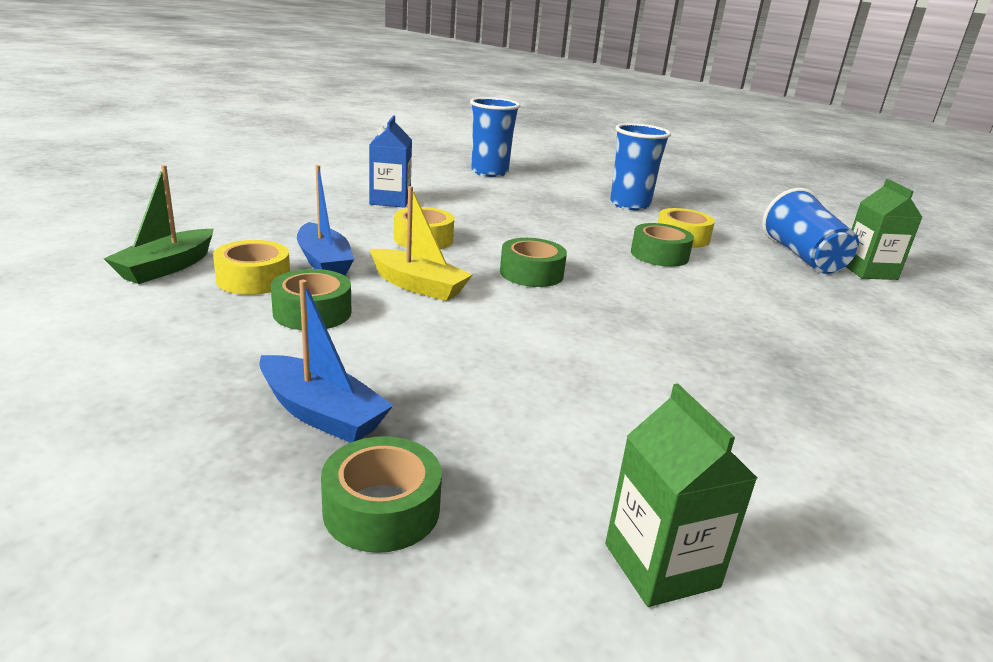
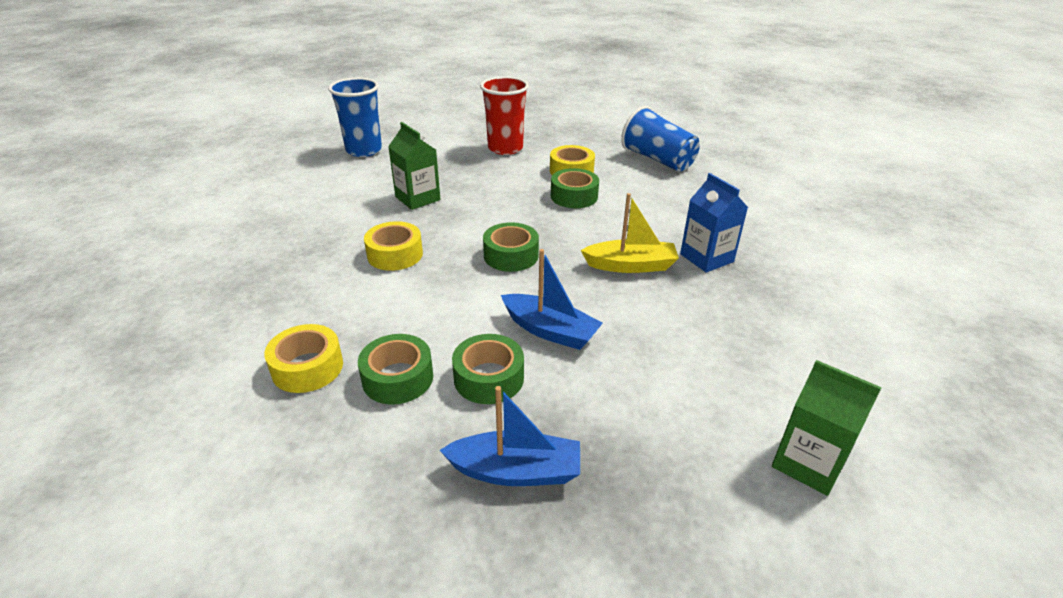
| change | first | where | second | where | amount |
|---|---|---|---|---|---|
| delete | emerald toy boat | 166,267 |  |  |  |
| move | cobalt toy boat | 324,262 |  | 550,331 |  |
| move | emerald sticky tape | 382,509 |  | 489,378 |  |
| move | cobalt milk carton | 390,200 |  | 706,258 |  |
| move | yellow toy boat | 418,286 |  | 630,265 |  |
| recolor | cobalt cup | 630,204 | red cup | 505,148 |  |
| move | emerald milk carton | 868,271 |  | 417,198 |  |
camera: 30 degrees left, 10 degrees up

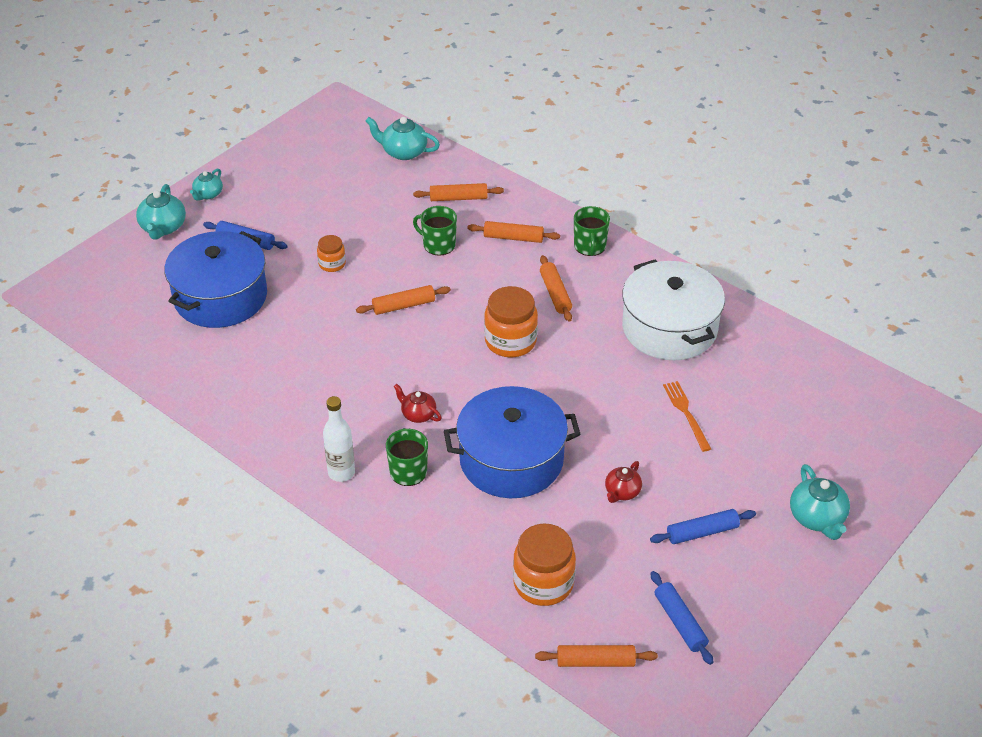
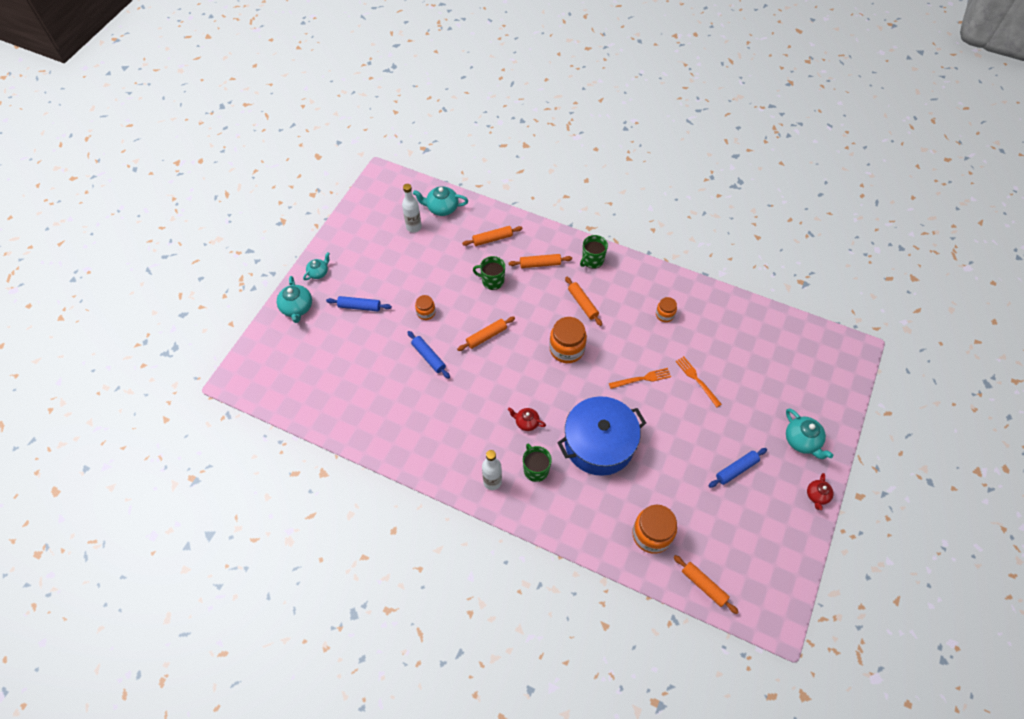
| change | first | where | second | where | amount |
|---|---|---|---|---|---|
| delete | cobalt cooking pot | 220,297 |  |  |  |
| rotate | teal tea pot | 208,194 |  | 318,272 | 150 degrees counterclockwise |
| rotate | orange pastry roller | 595,662 |  | 703,585 | 60 degrees clockwise |
| rotate | emerald mug | 590,246 |  | 592,260 | 60 degrees clockwise |
| move | red tea pot | 622,492 |  | 817,495 |  |
| replace | white cooking pot | 669,328 | orange jam jar | 664,315 |  |
| move | cobalt pastry roller | 680,622 |  | 428,357 |  |
| insert |  |  | white bottle | 414,227 |  |
| insert |  |  | orange dinner fork | 642,379 |  |
camera: 15 degrees left, 15 degrees up

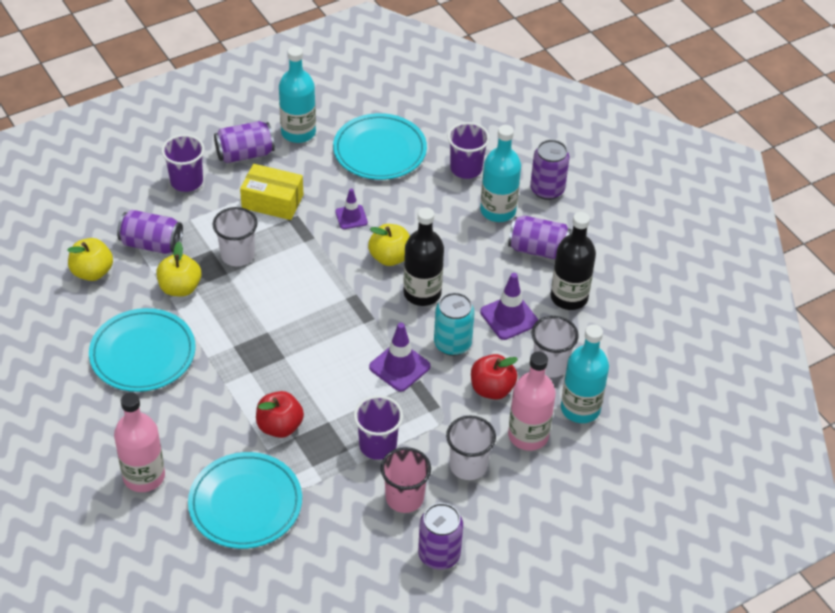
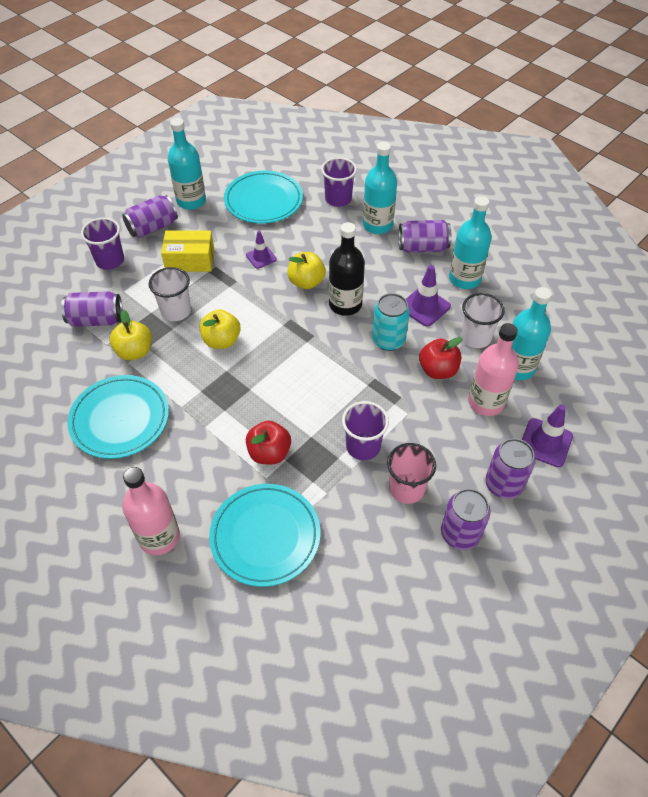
| change | first | where | second | where | amount |
|---|---|---|---|---|---|
| move | yellow toy apple | 92,272 |  | 221,341 |  |
| move | royal purple safety cone | 399,367 |  | 545,442 |  |
| delete | white cup | 468,466 |  |  |  |
| move | royal purple soda can | 547,189 |  | 503,484 |  |
| recolor | jet-black bottle | 569,297 | teal bottle | 464,279 |  |
camera: 15 degrees left, 5 degrees up

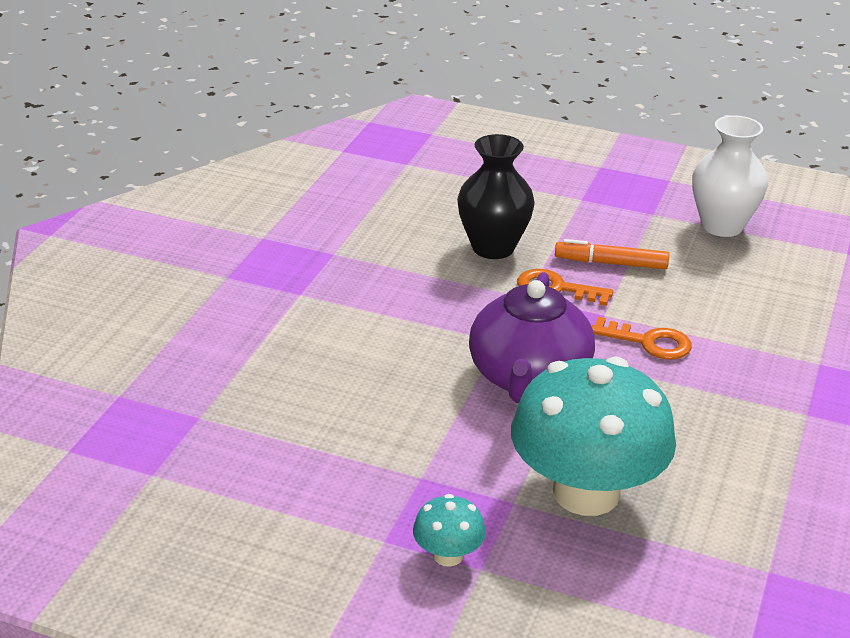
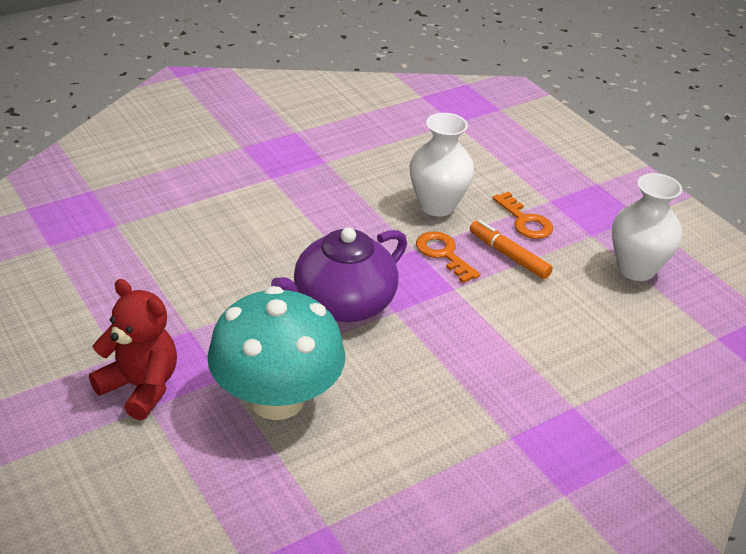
| change | first | where | second | where | amount |
|---|---|---|---|---|---|
| replace | teal toadstool | 448,555 | red stuffed bear | 140,387 |  |
| recolor | jet-black flower vase | 493,247 | white flower vase | 437,205 |  |
| move | orange latchkey | 649,342 |  | 525,221 |  |
camera: 35 degrees right, 5 degrees up

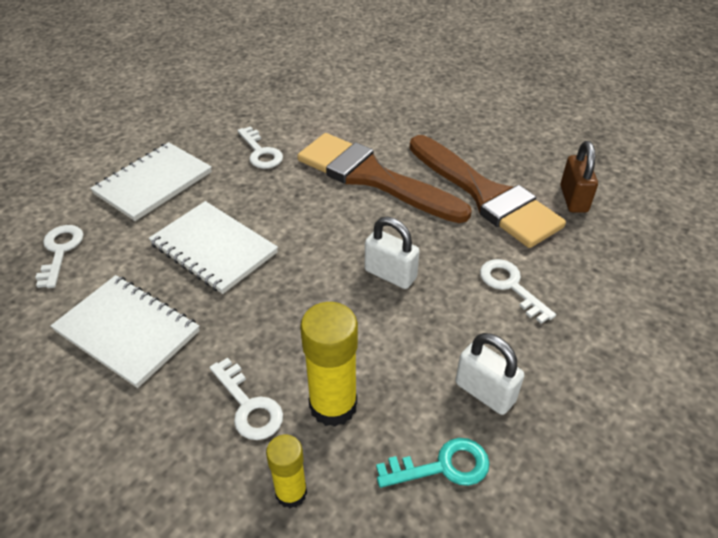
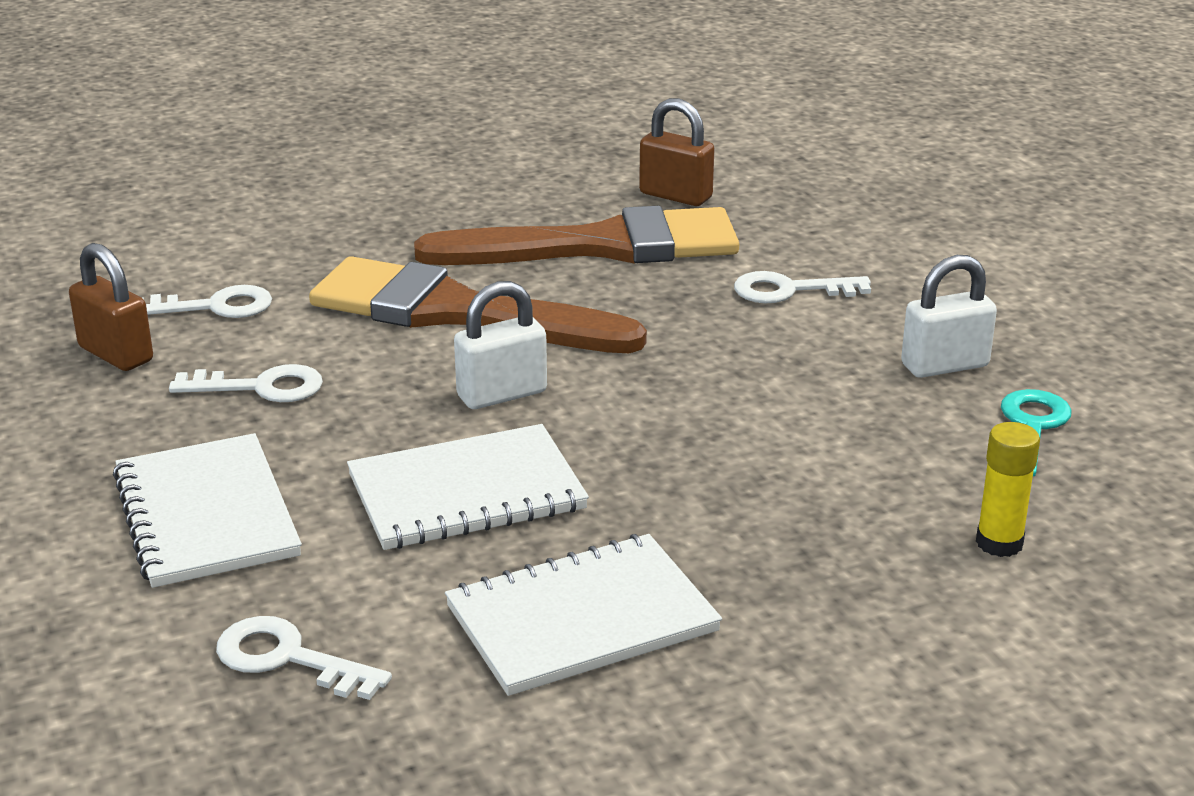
| change | first | where | second | where | amount |
|---|---|---|---|---|---|
| move | white latchkey | 248,406 |  | 214,307 |  |
| rotate | russet paint brush | 372,177 |  | 456,312 | 45 degrees clockwise |
| delete | yellow glue stick | 333,405 |  |  |  |
| move | white padlock | 390,274 |  | 502,394 |  |
| insert |  |  | russet padlock | 116,354 |  |
camera: 60 degrees left, 15 degrees down

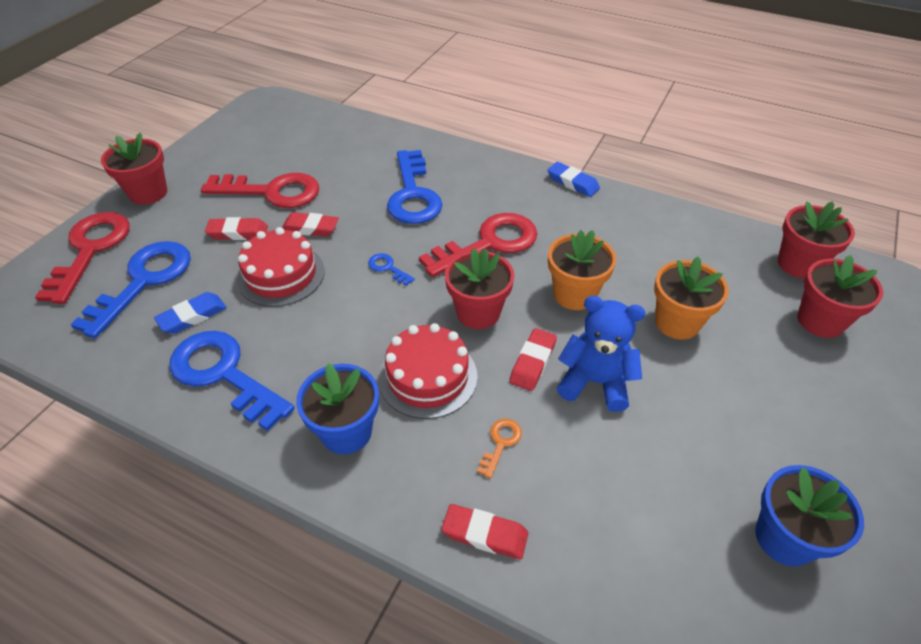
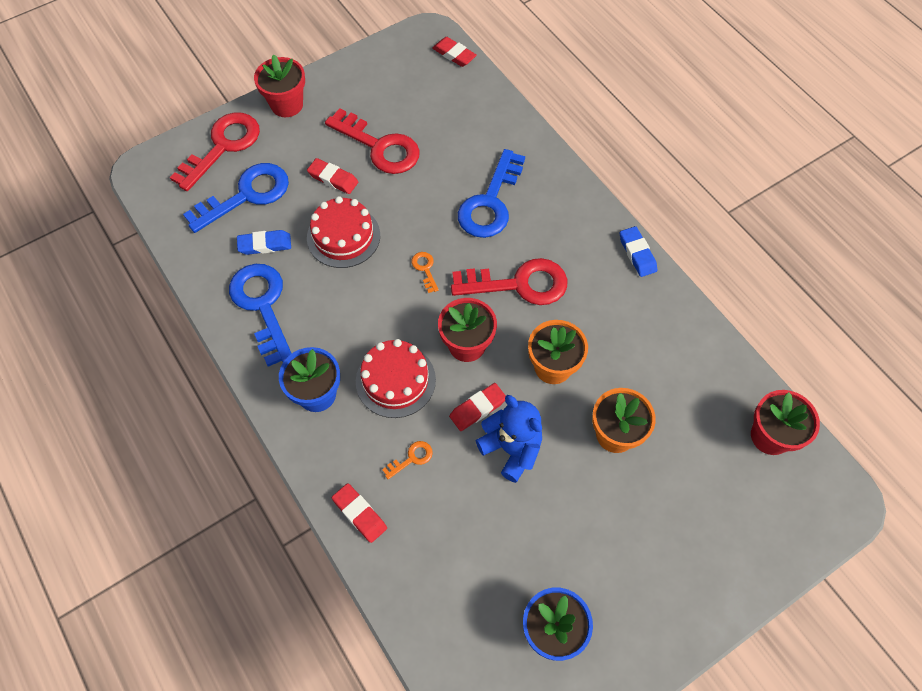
| change | first | where | second | where | amount |
|---|---|---|---|---|---|
| move | red pencil eraser | 310,228 |  | 454,54 |  |
| recolor | cobalt latchkey | 387,268 | orange latchkey | 425,269 |  |
| delete | red potted plant | 820,321 |  |  |  |
camera: 30 degrees right, 15 degrees up

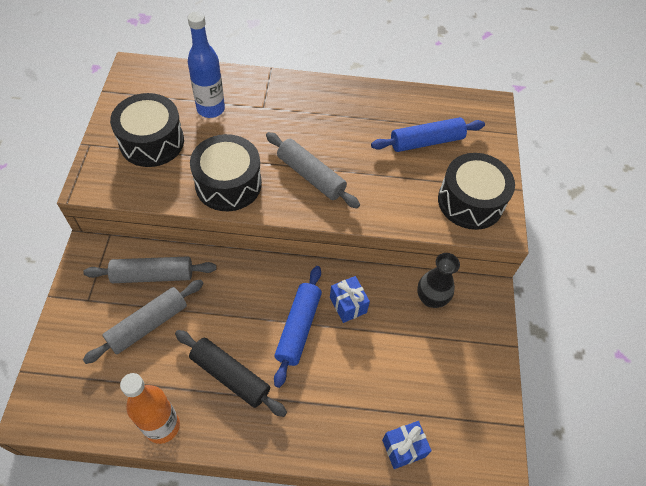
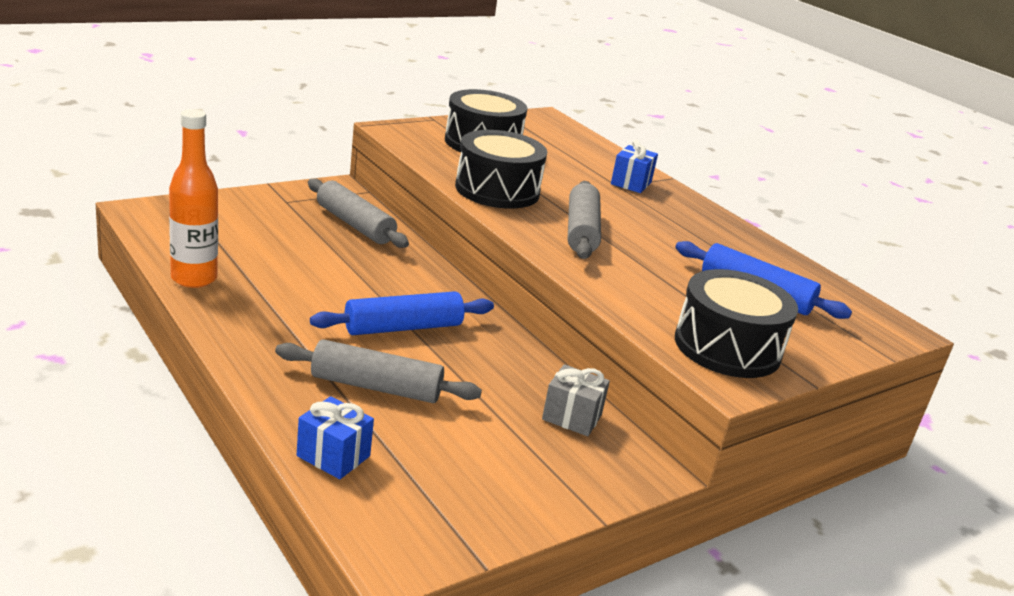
| change | first | where | second | where | amount |
|---|---|---|---|---|---|
| move | ash-grey pastry roller | 148,325 |  | 376,387 |  |
| delete | jet-black pastry roller | 230,375 |  |  |  |
| delete | cobalt bottle | 211,109 |  |  |  |
| move | cobalt gift | 348,305 |  | 631,183 |  |
| replace | jet-black flower vase | 431,298 | ash-grey gift | 571,417 |  |
camera: 50 degrees right, 30 degrees down

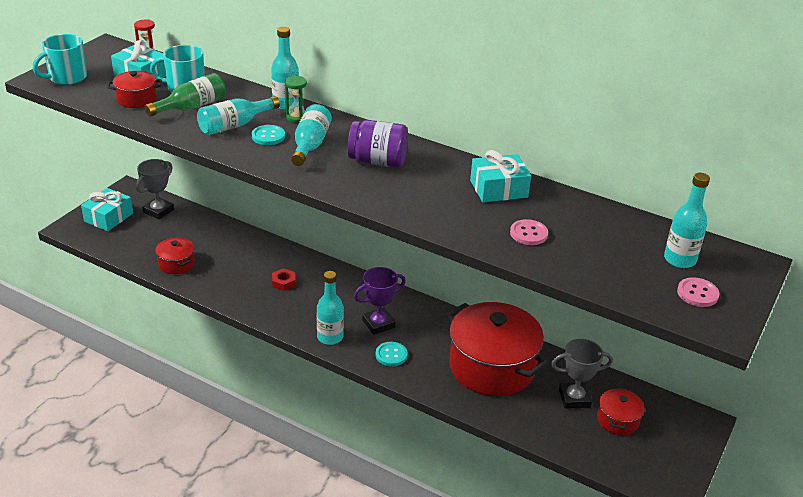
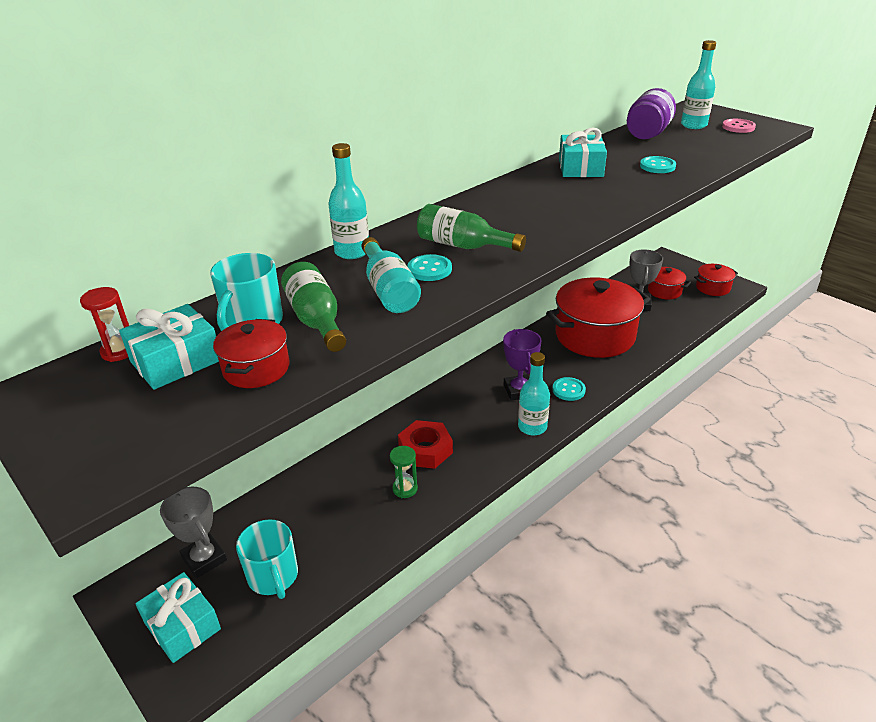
| change | first | where | second | where | amount |
|---|---|---|---|---|---|
| move | teal mug | 67,77 |  | 273,576 |  |
| move | red cooking pot | 176,264 |  | 712,288 |  |
| resize | red nut | 283,282 |  | 425,450 | x1.75 |
| move | emerald sandglass | 296,117 |  | 405,489 |  |
| recolor | teal bottle | 310,145 | emerald bottle | 463,246 |  |
| move | royal purple jam jar | 377,161 |  | 647,134 |  |
| recolor | rosy sewing button | 528,234 | teal sewing button | 657,166 |  |
camera: 70 degrees left, 0 degrees up

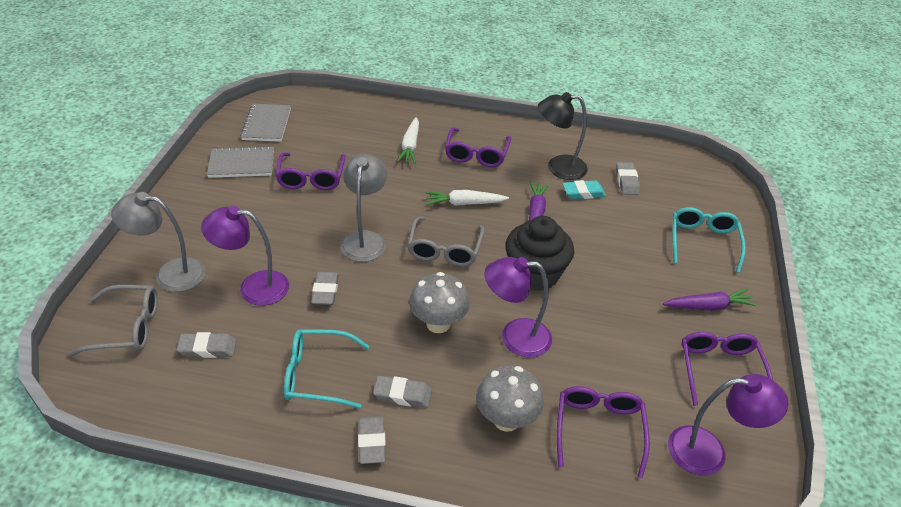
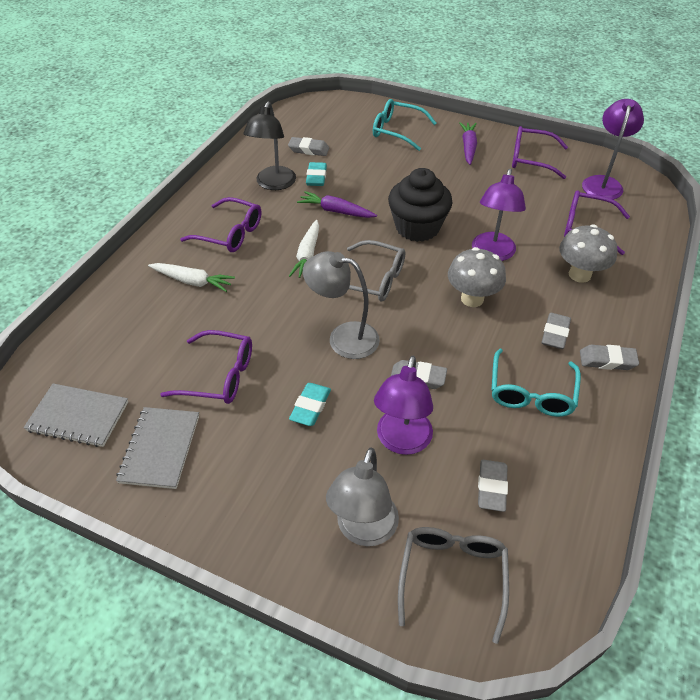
| change | first | where | second | where | amount |
|---|---|---|---|---|---|
| insert |  |  | teal pencil eraser | 310,407 |  |
camera: 75 degrees left, 5 degrees up

